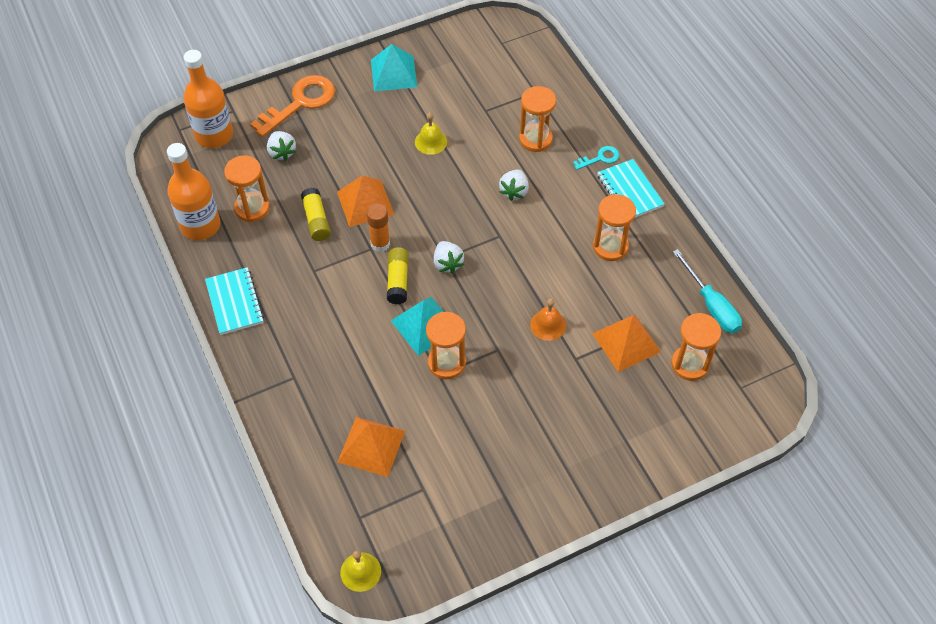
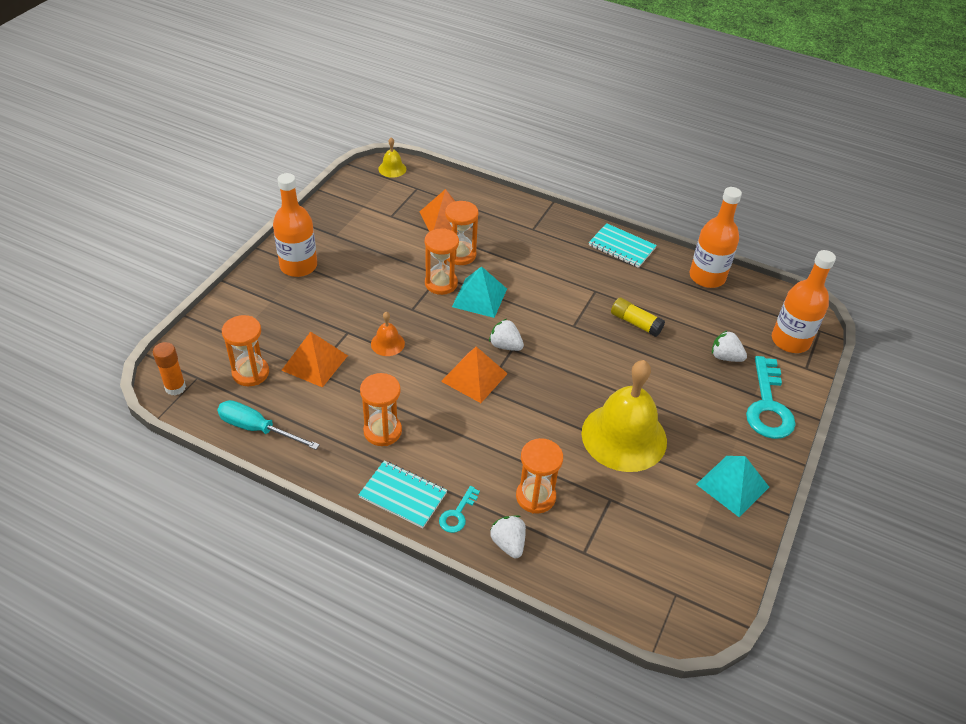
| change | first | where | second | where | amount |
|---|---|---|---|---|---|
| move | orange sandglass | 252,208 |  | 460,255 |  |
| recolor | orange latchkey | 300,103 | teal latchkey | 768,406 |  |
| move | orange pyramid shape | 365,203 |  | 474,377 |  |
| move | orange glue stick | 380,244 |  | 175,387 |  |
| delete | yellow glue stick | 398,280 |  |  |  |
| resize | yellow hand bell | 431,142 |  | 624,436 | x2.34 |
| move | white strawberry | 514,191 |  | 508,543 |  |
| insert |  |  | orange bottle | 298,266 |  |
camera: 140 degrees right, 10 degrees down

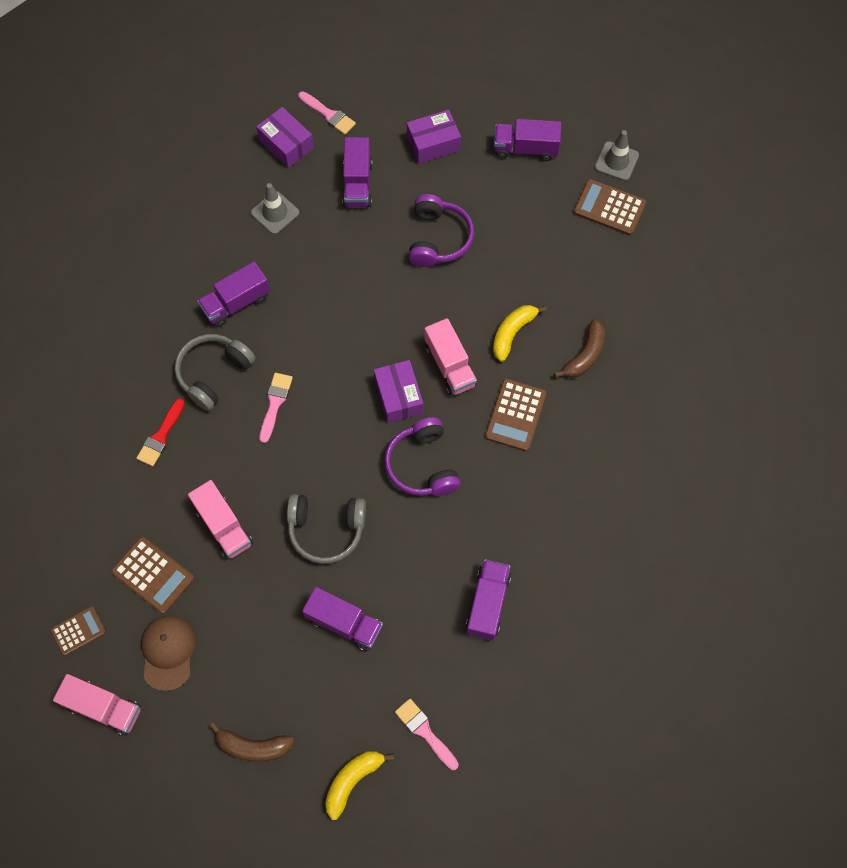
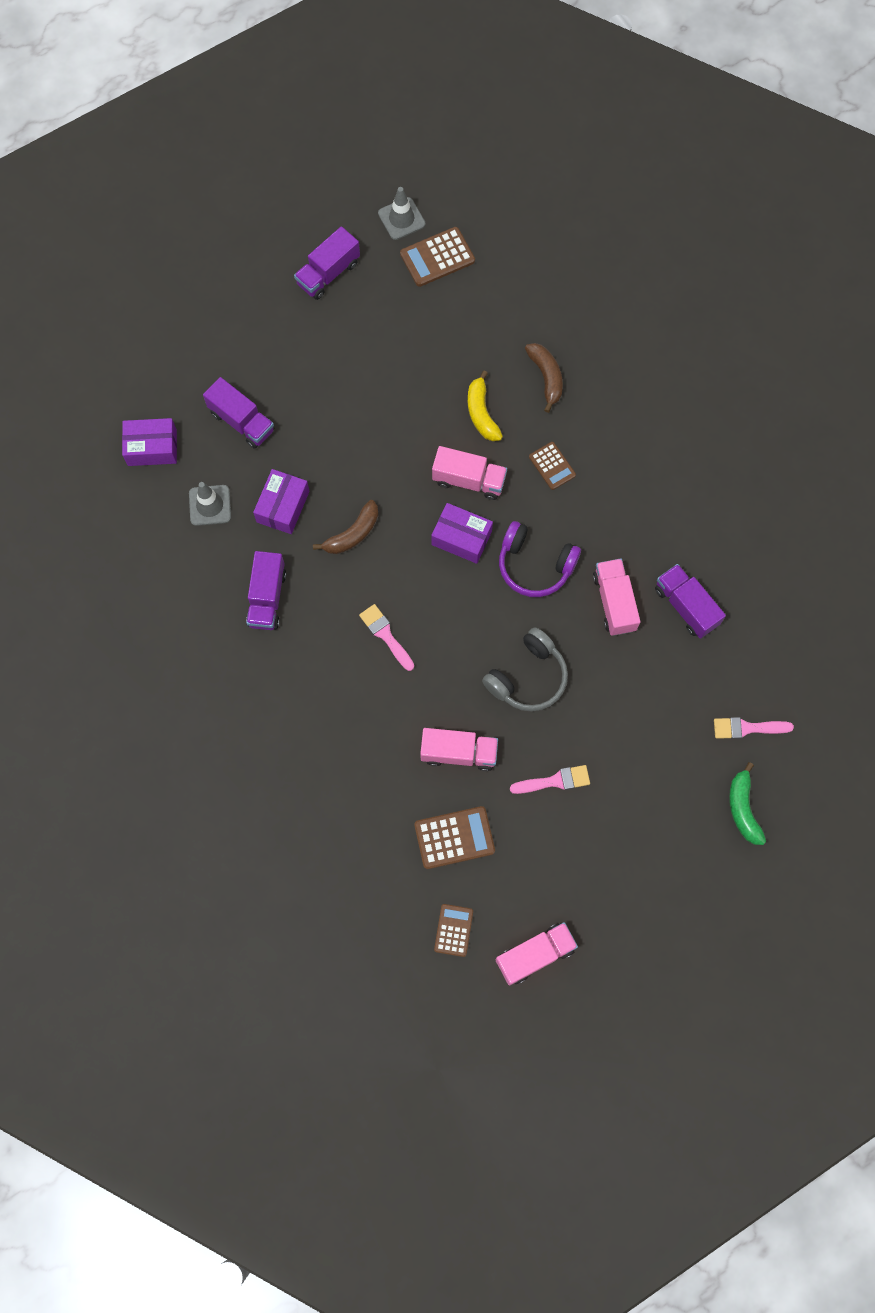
| change | first | where | second | where | amount |
|---|---|---|---|---|---|
| delete | red paint brush | 161,436 |  |  |  |
| delete | russet peaked cap | 168,652 |  |  |  |
| delete | ash-grey headphones | 214,374 |  |  |  |
| move | russet toy banana | 253,746 |  | 353,534 |  |
| move | rosy paint brush | 329,114 |  | 555,781 |  |
| delete | royal purple lorry | 344,623 |  |  |  |
| recolor | yellow toy banana | 352,780 | emerald toy banana | 743,808 |  |
| move | royal purple parcel | 433,143 |  | 283,506 |  |
| delete | royal purple headphones | 438,239 |  |  |  |
| resize | russet pocket calculator | 515,415 |  | 552,466 | x0.65 |
| insert |  |  | rosy lorry | 614,602 |  |
camera: 50 degrees left, 5 degrees up

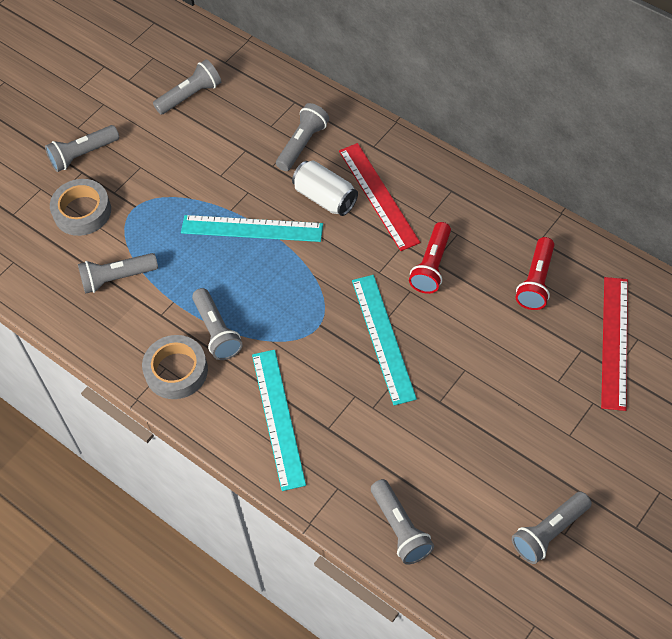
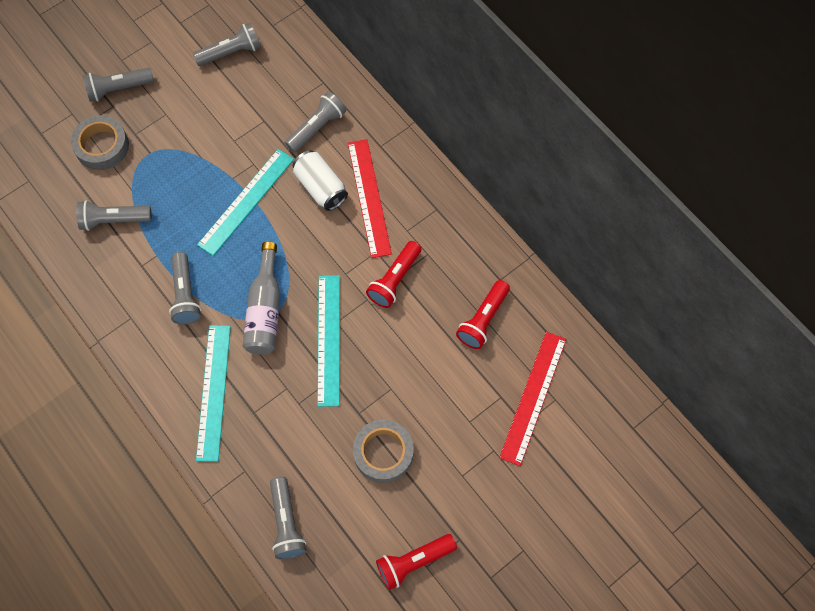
| change | first | where | second | where | amount |
|---|---|---|---|---|---|
| move | ash-grey sticky tape | 176,371 |  | 383,453 |  |
| rotate | teal ruler | 252,228 |  | 246,201 | 75 degrees counterclockwise |
| recolor | ash-grey pocket torch | 549,532 | red pocket torch | 414,562 |  |
| insert |  |  | ash-grey bottle | 265,309 |  |
camera: 10 degrees right, 10 degrees up

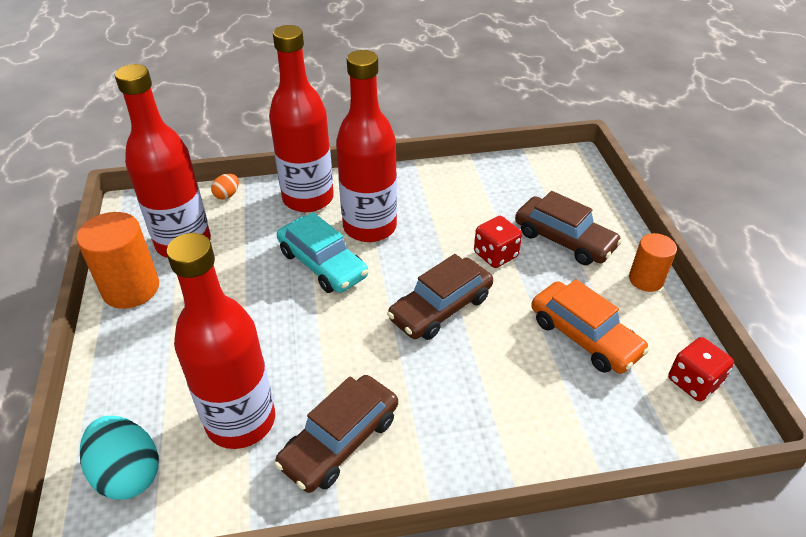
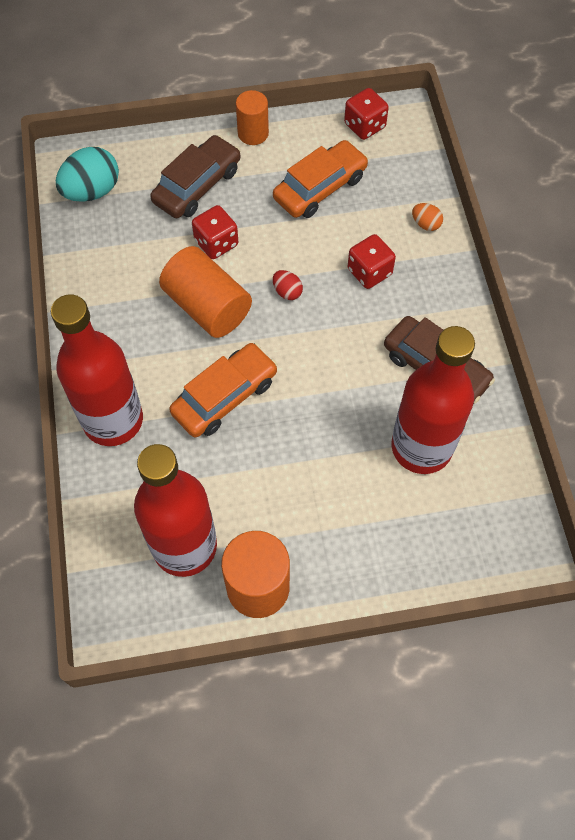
| change | first | where | second | where | amount |
|---|---|---|---|---|---|
| move | teal egg shape | 128,473 |  | 92,191 |  |
| move | orange egg shape | 227,195 |  | 425,224 |  |
| recolor | teal toy car | 322,264 | orange toy car | 225,396 |  |
| delete | red bottle | 369,227 |  |  |  |
| replace | russet toy car | 441,308 | red egg shape | 287,292 |  |
| insert |  |  | orange cylinder shape | 207,306 |  |
| insert |  |  | red dice | 369,272 |  |
camera: 90 degrees left, 20 degrees up

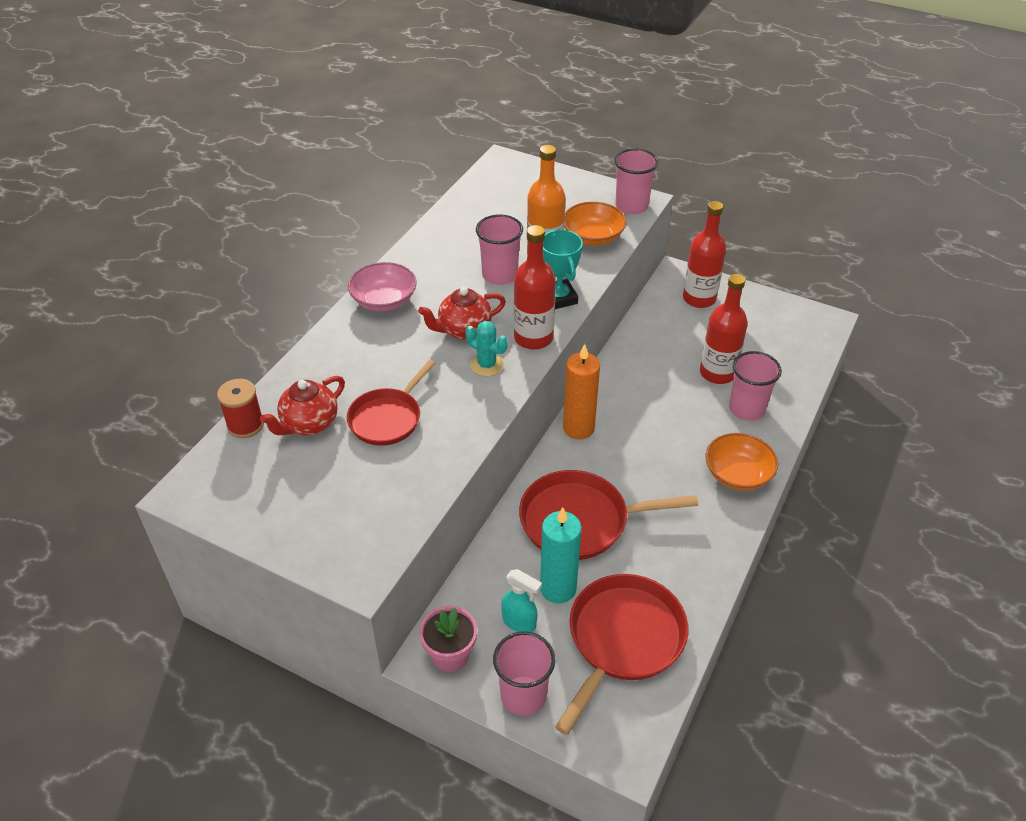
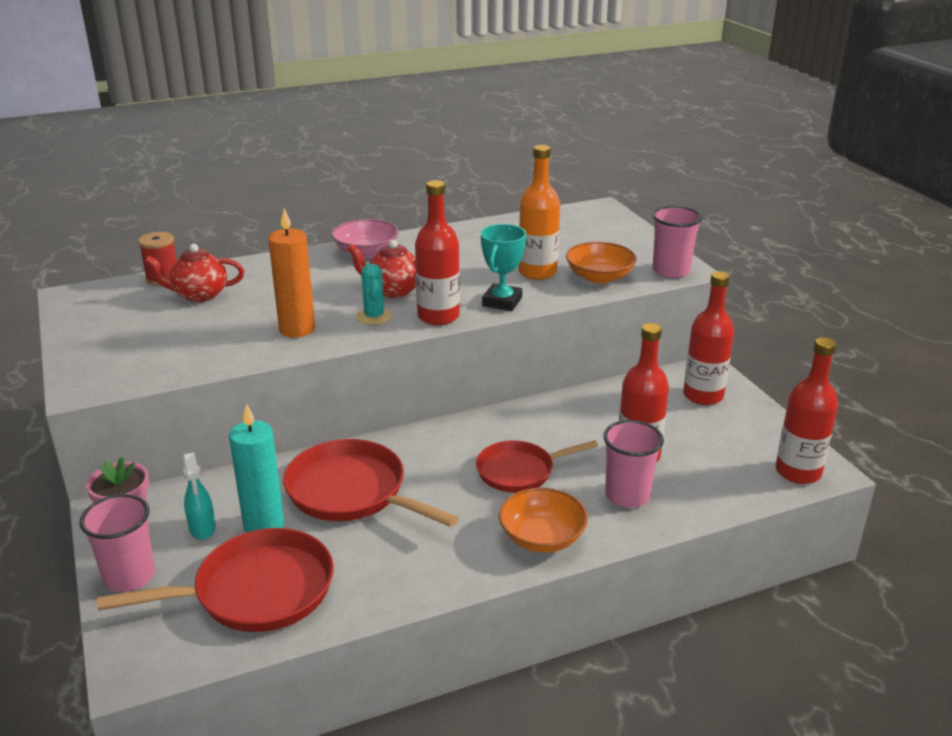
| change | first | where | second | where | amount |
|---|---|---|---|---|---|
| move | red pan | 387,418 |  | 519,471 |  |
| delete | rosy cup | 500,275 |  |  |  |
| move | orange wax candle | 578,428 |  | 297,329 |  |
| insert |  |  | red bottle | 798,472 |  |
camera: 40 degrees right, 15 degrees down

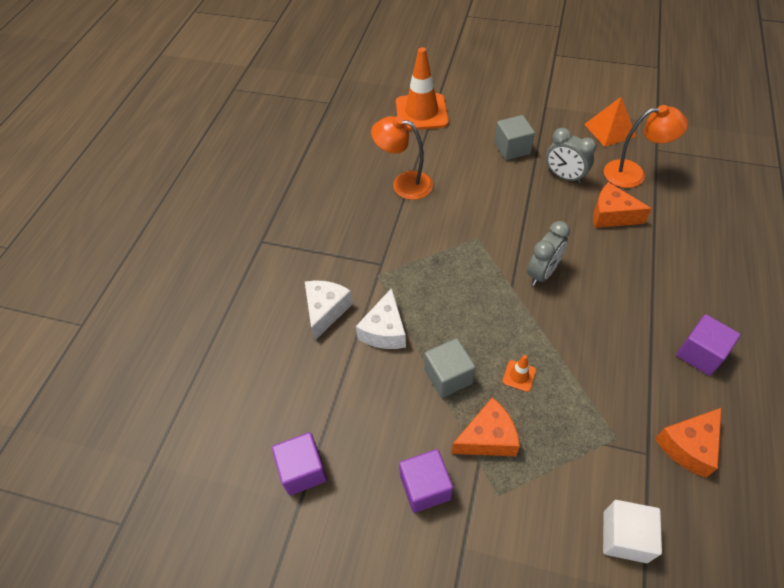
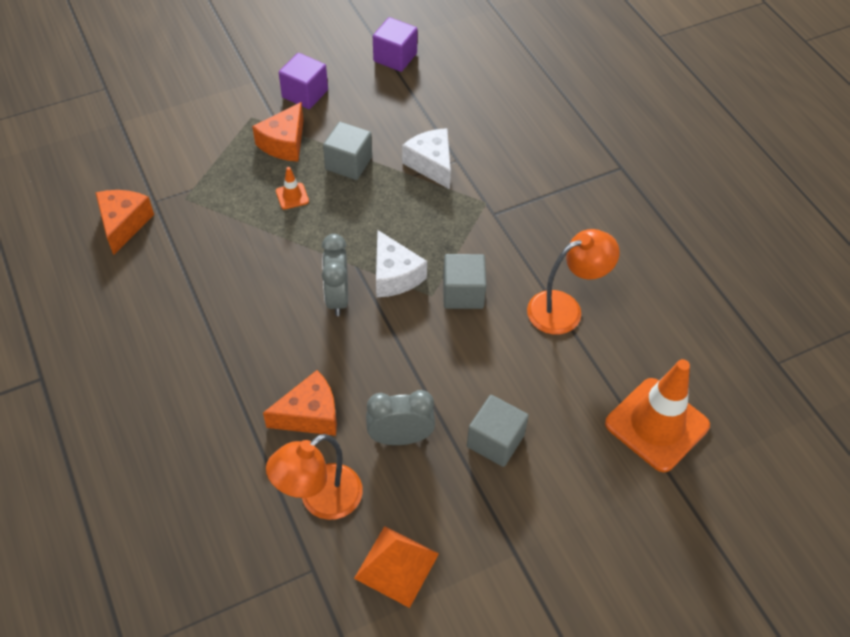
| change | first | where | second | where | amount |
|---|---|---|---|---|---|
| move | white cheese wedge | 326,311 |  | 394,275 |  |
| delete | white solid cube | 624,536 |  |  |  |
| delete | royal purple solid cube | 700,354 |  |  |  |
| insert |  |  | ash-grey solid cube | 463,293 |  |
camera: 135 degrees right, 0 degrees up

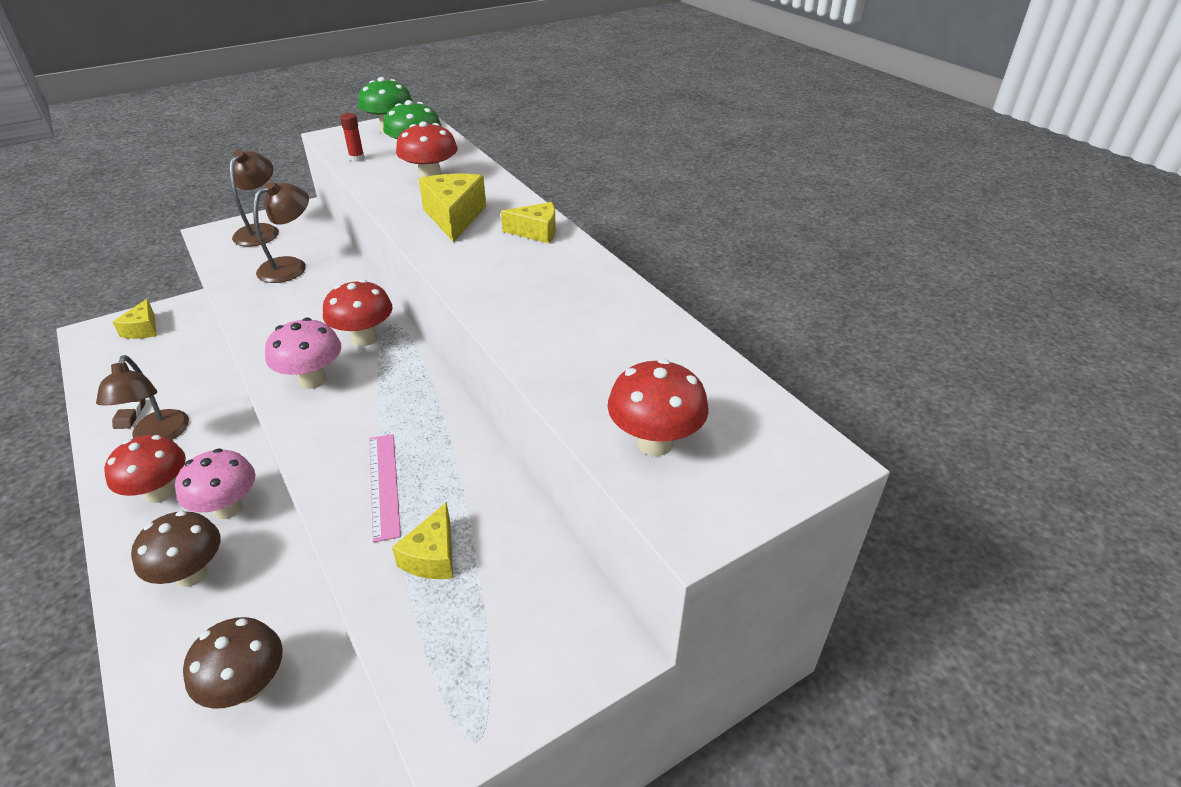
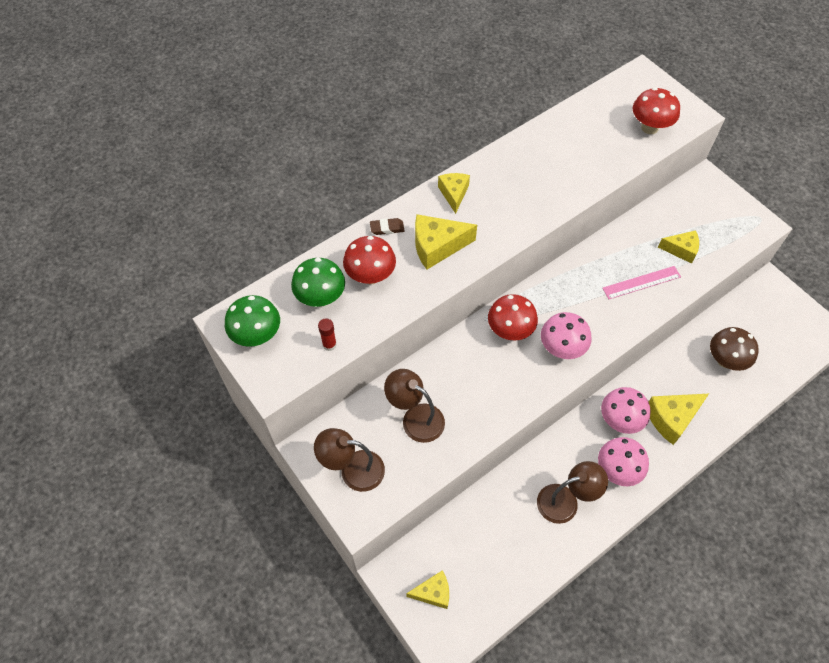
| change | first | where | second | where | amount |
|---|---|---|---|---|---|
| recolor | red toadstool | 160,492 | rosy toadstool | 617,470 |  |
| move | russet pencil eraser | 130,414 |  | 387,228 |  |
| replace | russet toadstool | 191,574 | yellow cheese wedge | 671,419 |  |
camera: 95 degrees left, 20 degrees up

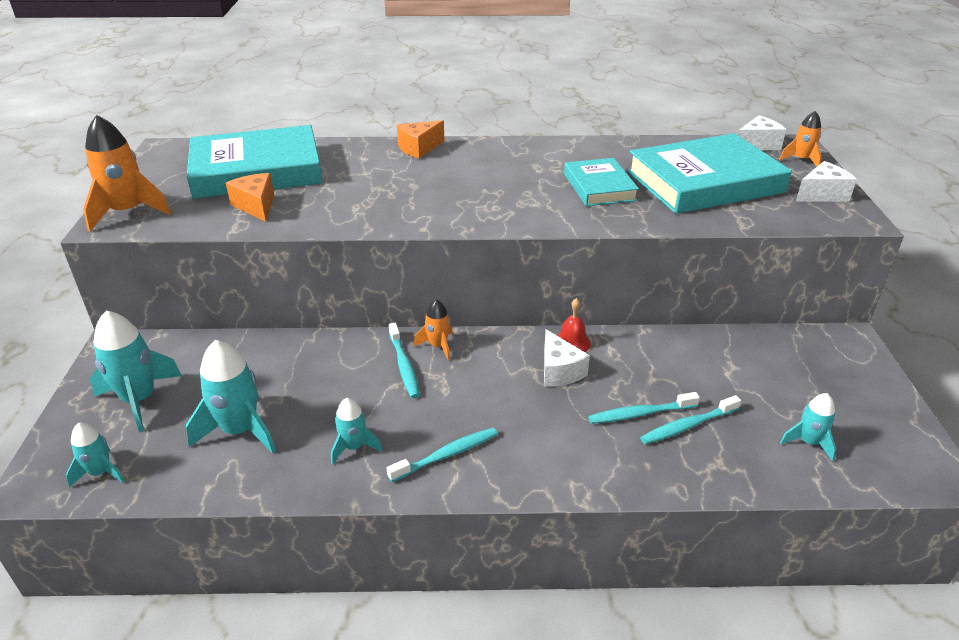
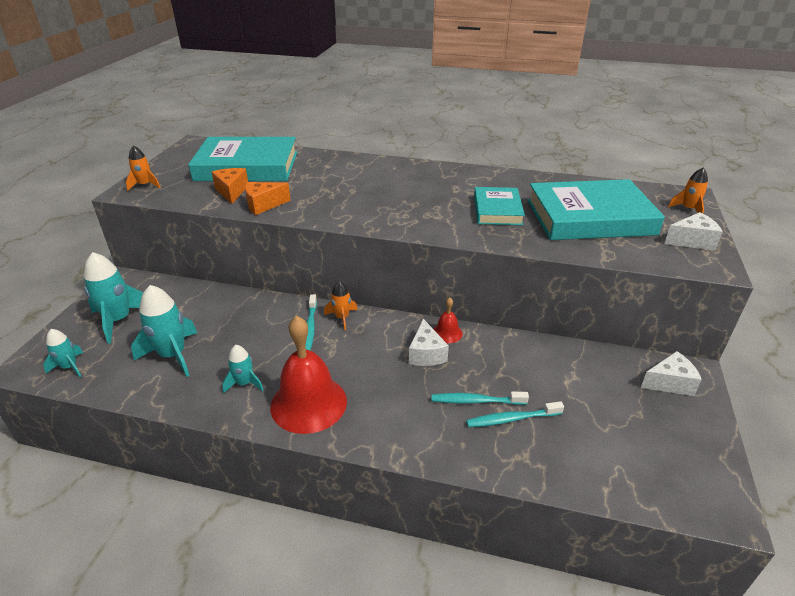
| change | first | where | second | where | amount |
|---|---|---|---|---|---|
| resize | orange rocket | 128,212 |  | 145,185 | x0.57 |
| replace | teal dental brush | 446,455 | red hand bell | 308,403 |  |
| move | orange cheese wedge | 419,148 |  | 263,205 |  |
| move | white cheese wedge | 757,144 |  | 669,383 |  |
| delete | teal rocket | 808,442 |  |  |  |
camera: 15 degrees right, 0 degrees up

